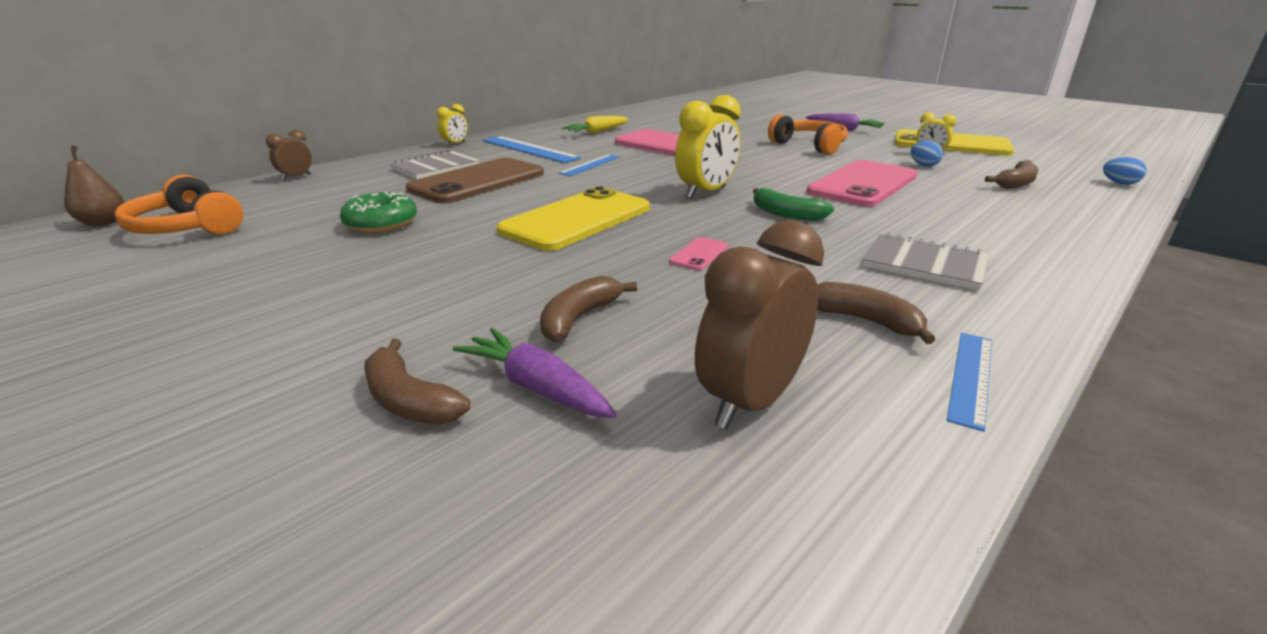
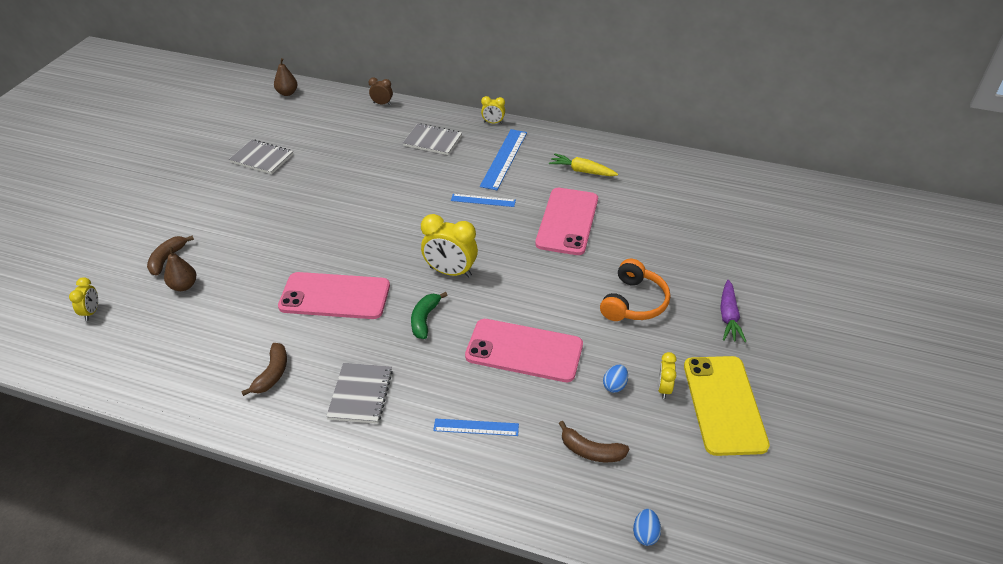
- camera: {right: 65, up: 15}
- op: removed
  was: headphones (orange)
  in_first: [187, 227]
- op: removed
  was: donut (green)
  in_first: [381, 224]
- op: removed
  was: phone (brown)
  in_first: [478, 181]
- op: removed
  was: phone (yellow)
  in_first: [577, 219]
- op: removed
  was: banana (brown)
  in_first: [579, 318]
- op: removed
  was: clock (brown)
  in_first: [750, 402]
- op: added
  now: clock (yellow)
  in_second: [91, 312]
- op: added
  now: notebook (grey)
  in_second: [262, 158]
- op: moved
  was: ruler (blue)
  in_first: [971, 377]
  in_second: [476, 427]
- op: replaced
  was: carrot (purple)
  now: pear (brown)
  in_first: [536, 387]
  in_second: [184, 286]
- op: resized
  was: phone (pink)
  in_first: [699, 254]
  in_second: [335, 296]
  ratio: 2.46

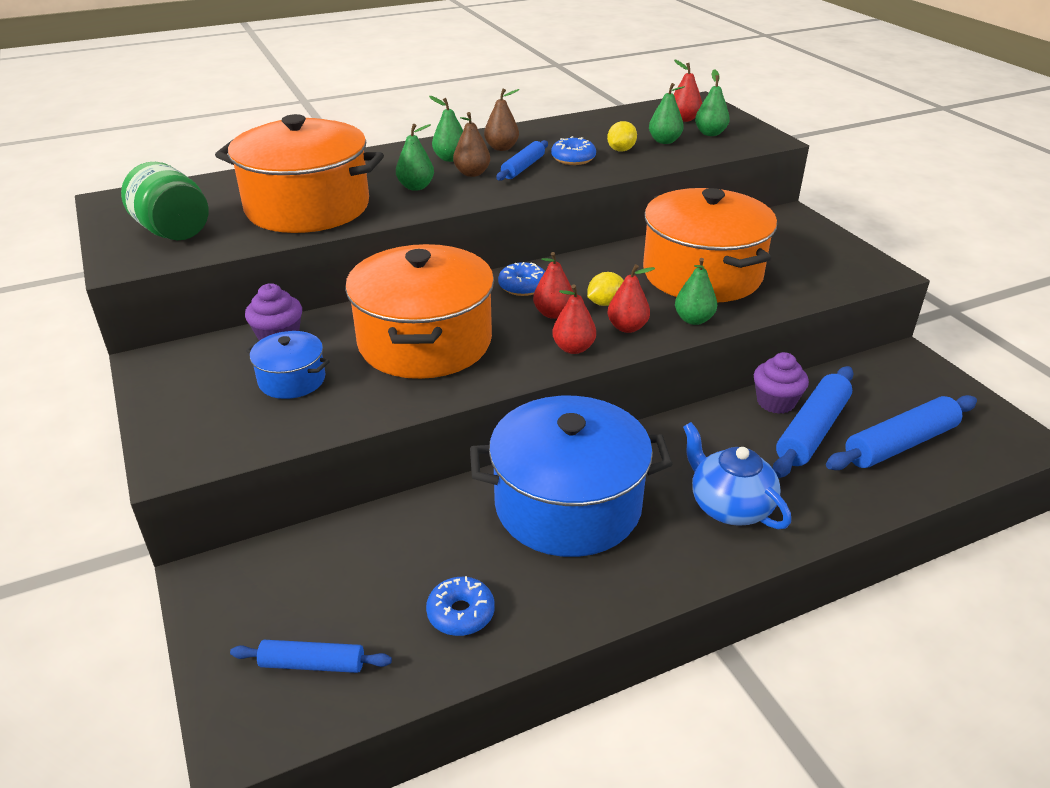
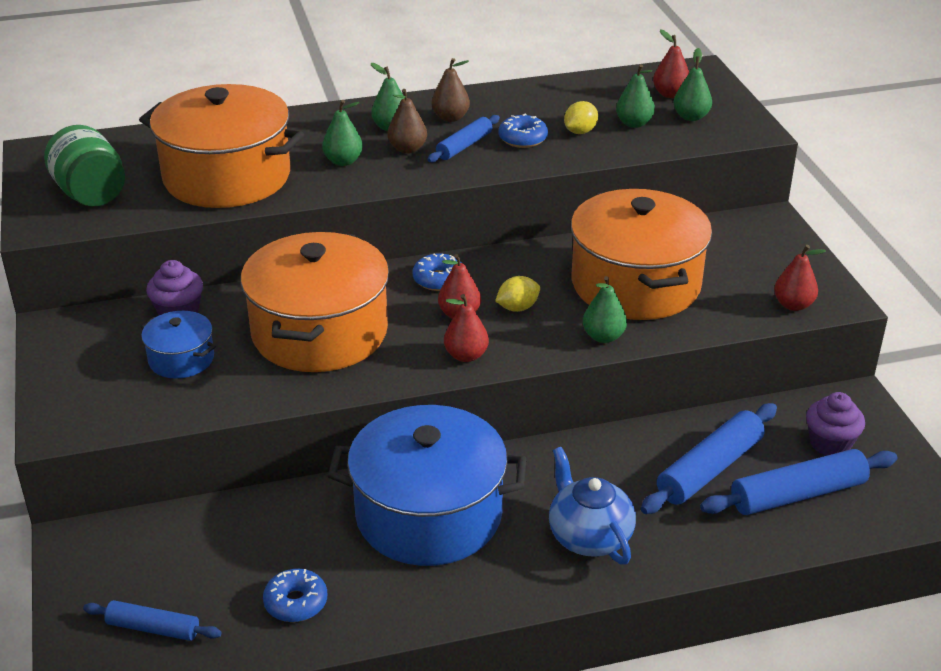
- camera: {right: 10, up: 0}
- op: moved
  was: pear (red)
  in_first: [627, 327]
  in_second: [793, 305]
- op: moved
  was: cupcake (purple)
  in_first: [775, 402]
  in_second: [830, 443]

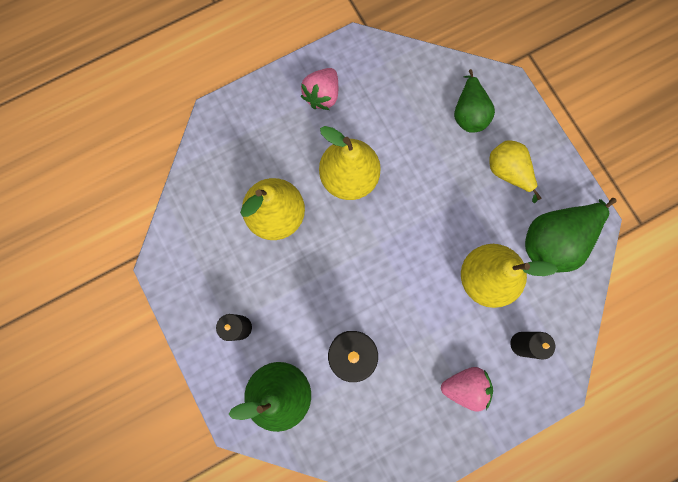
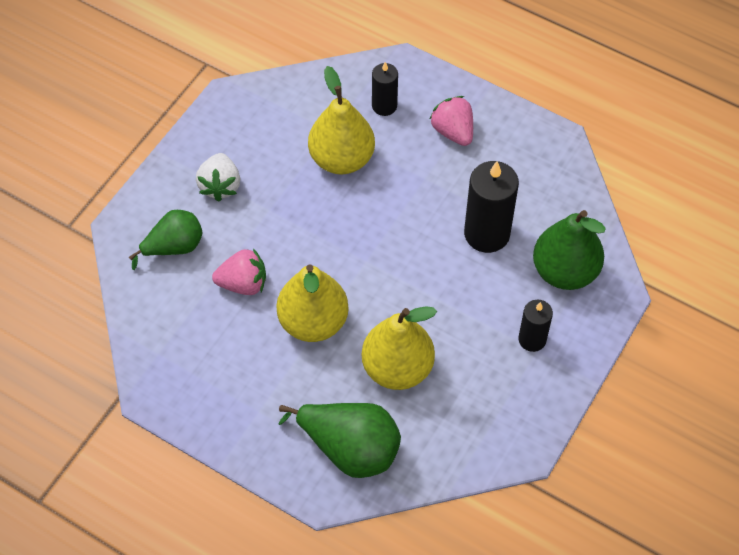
- camera: {right: -120, up: -20}
- op: moved
  was: strawberry (pink)
  in_first: [322, 95]
  in_second: [243, 284]
- op: moved
  was: pear (green)
  in_first: [554, 240]
  in_second: [350, 449]
- op: replaced
  was: pear (yellow)
  now: strawberry (white)
  in_first: [508, 172]
  in_second: [220, 186]

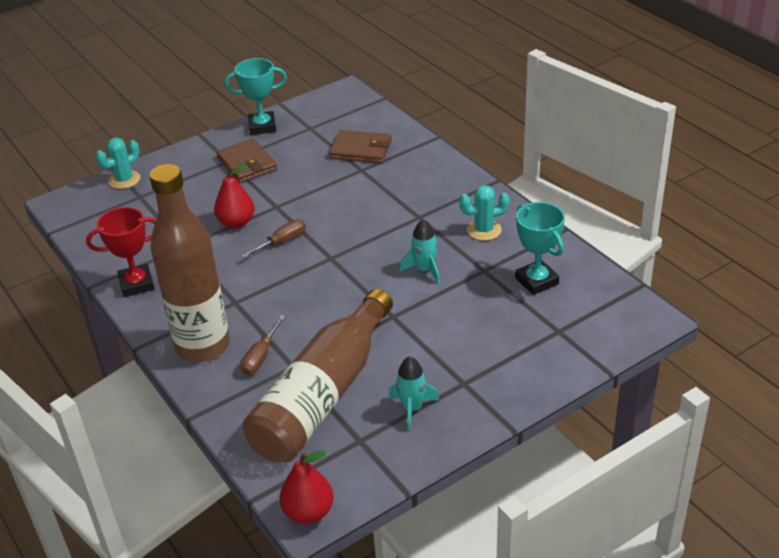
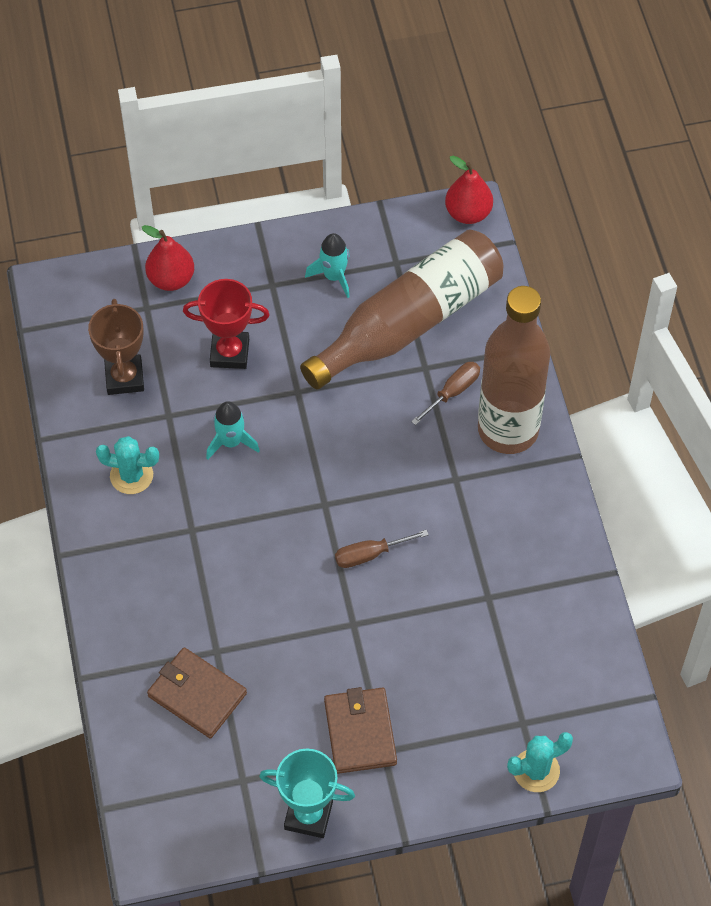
- camera: {right: -160, up: 20}
- op: moved
  was: trophy (red)
  in_first: [136, 284]
  in_second: [229, 353]
- op: moved
  was: pear (red)
  in_first: [236, 222]
  in_second: [171, 279]
- op: recoloured
  was: trophy (turquoise)
  now: trophy (brown)
  in_first: [536, 281]
  in_second: [124, 378]

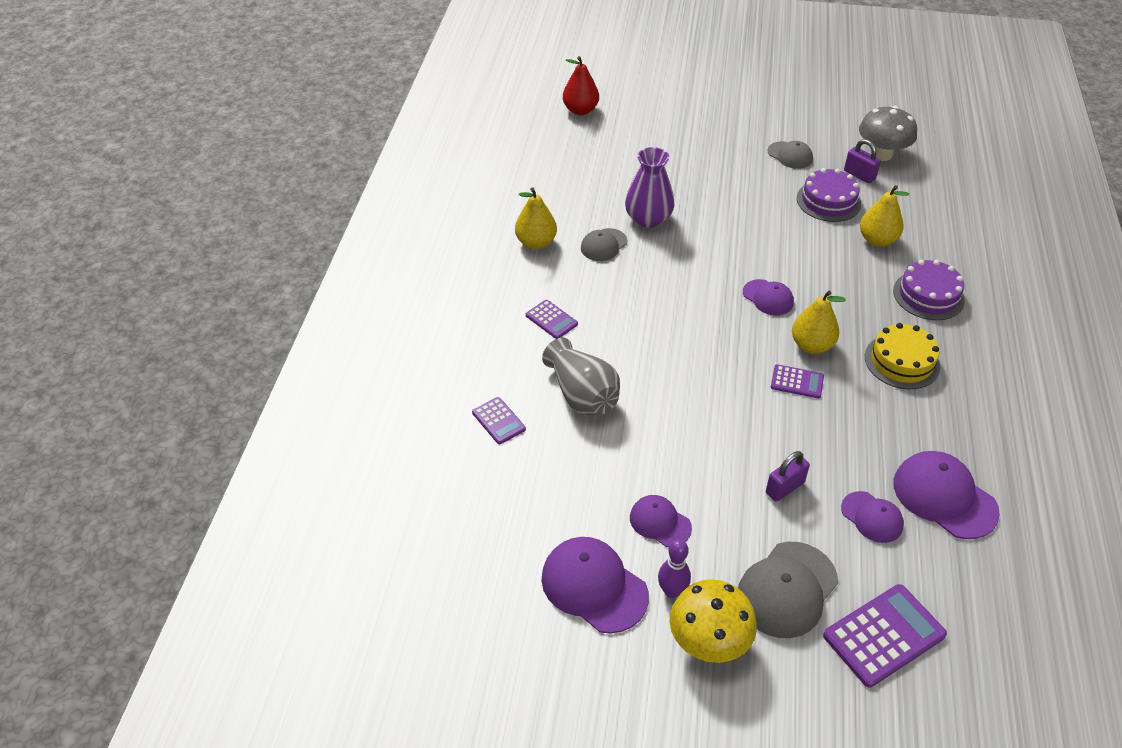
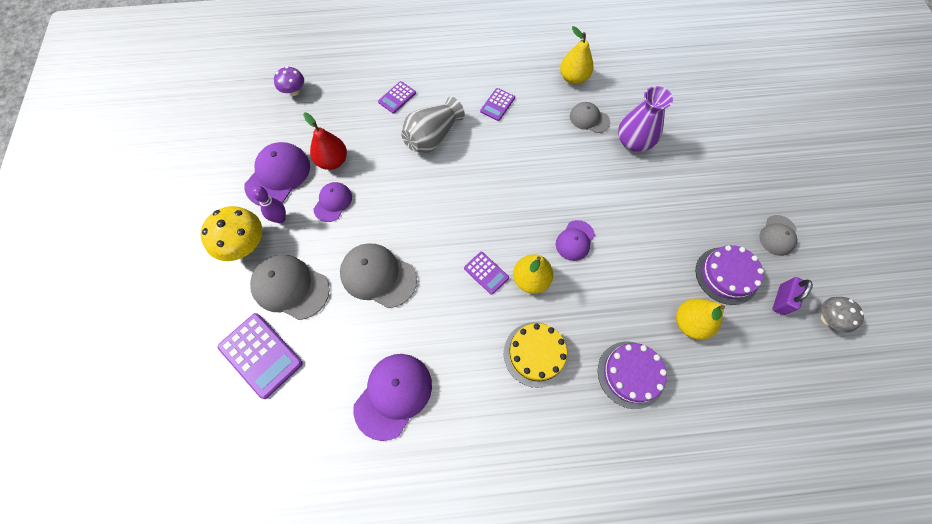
- camera: {right: 75, up: 20}
- op: removed
  was: cap (purple)
  in_first: [872, 517]
- op: added
  now: mushroom (purple)
  in_second: [294, 91]
- op: moved
  was: pear (red)
  in_first: [580, 110]
  in_second: [332, 161]
- op: replaced
  was: padlock (purple)
  now: cap (grey)
  in_first: [784, 488]
  in_second: [378, 276]
- op: turned
  was: calculator (purple)
  in_first: [797, 382]
  in_second: [486, 273]
  clockwise: -45
- op: resized
  was: mushroom (grey)
  in_first: [881, 154]
  in_second: [827, 319]
  ratio: 0.61

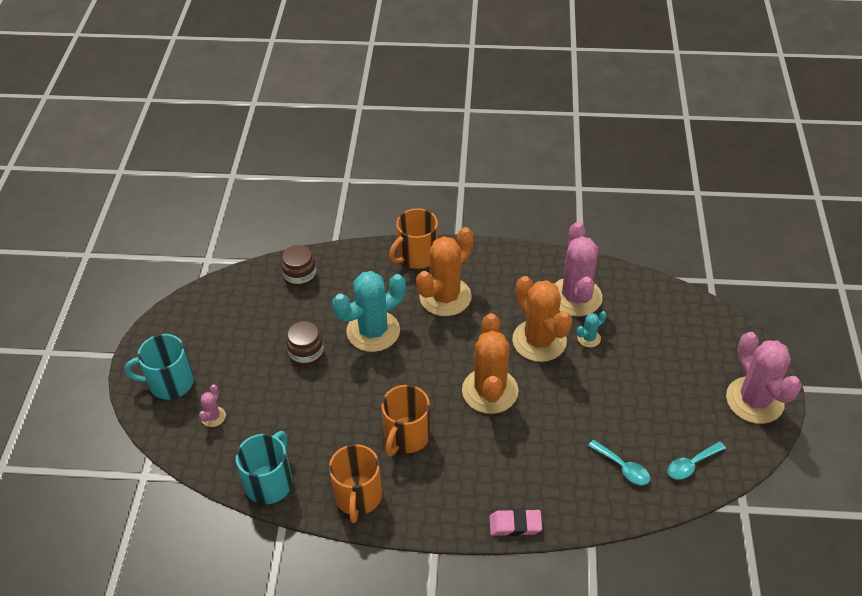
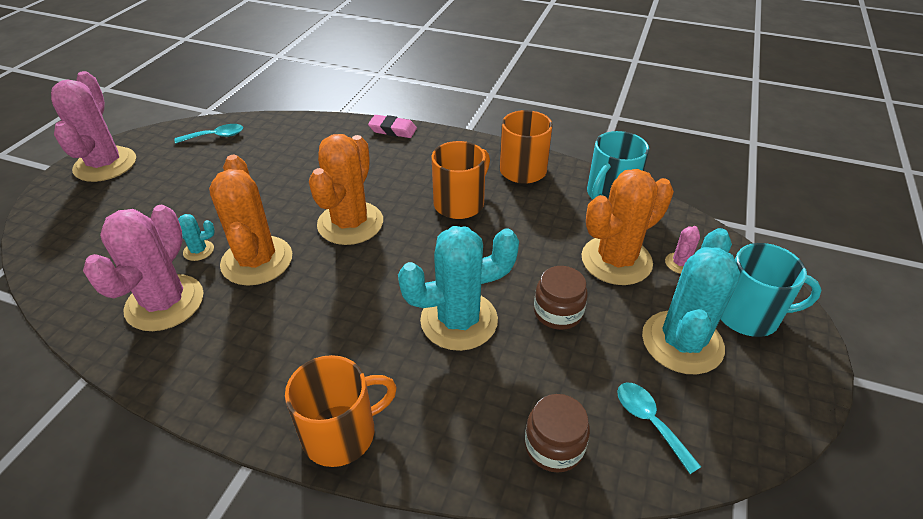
- camera: {right: -165, up: -5}
- op: added
  now: cactus (turquoise)
  in_second: [682, 342]
- op: moved
  was: cactus (orange)
  in_first: [445, 297]
  in_second: [616, 260]
- op: moved
  was: spoon (turquoise)
  in_first: [623, 468]
  in_second: [649, 421]

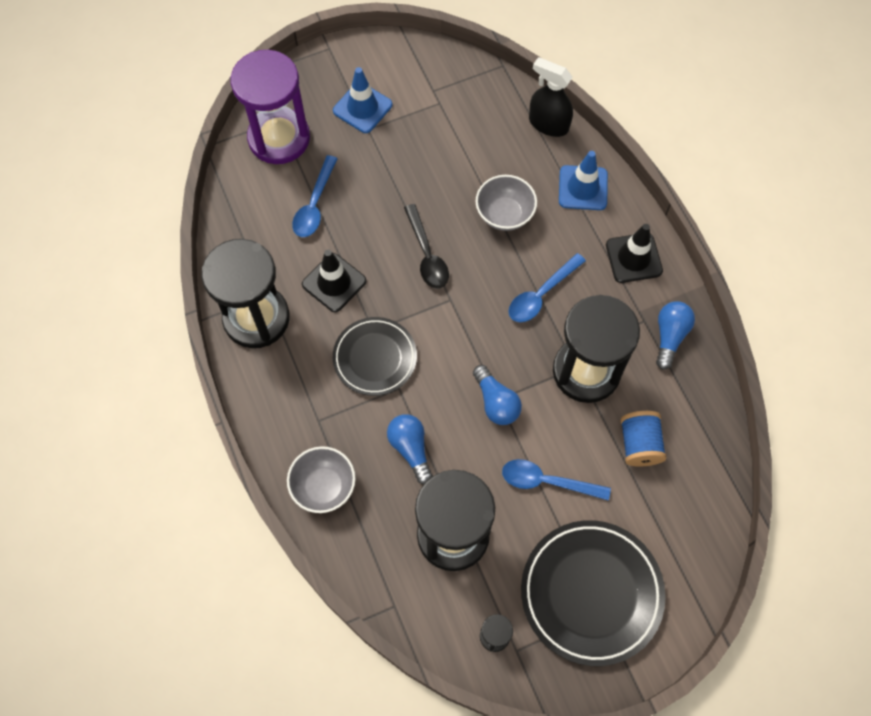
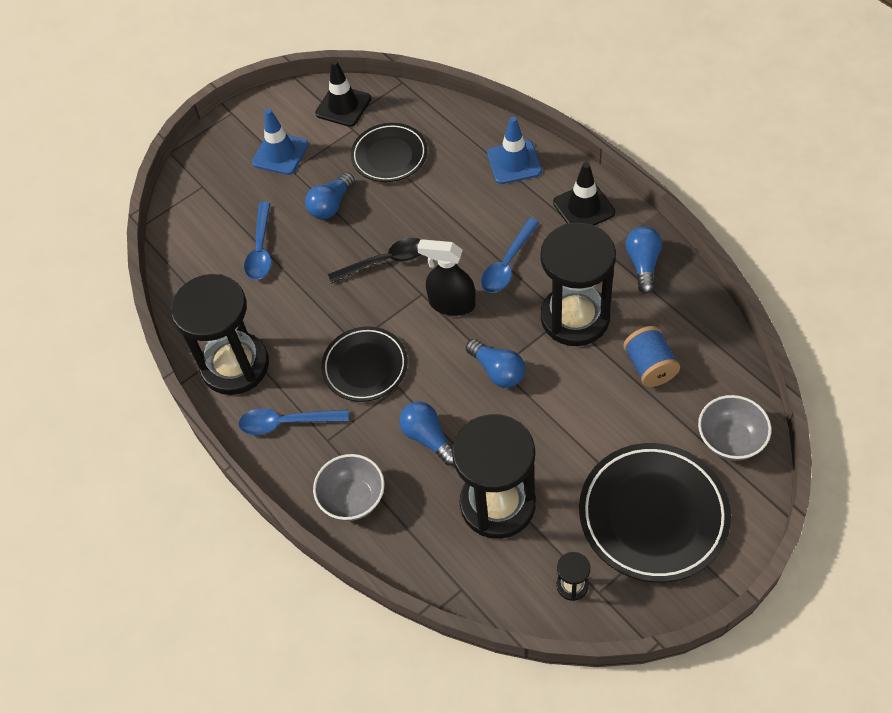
- camera: {right: -10, up: -10}
- op: removed
  was: hourglass (purple)
  in_first: [279, 138]
- op: added
  now: light bulb (blue)
  in_second: [331, 205]
- op: added
  now: plate (black)
  in_second: [389, 156]
- op: moved
  was: traffic cone (black)
  in_first: [334, 283]
  in_second: [343, 106]
- op: moved
  was: bowl (grey)
  in_first: [504, 214]
  in_second: [730, 440]
- op: moved
  was: spoon (blue)
  in_first: [546, 481]
  in_second: [286, 423]
- op: moved
  was: spray bottle (black)
  in_first: [548, 124]
  in_second: [451, 304]
- op: turned
  was: spoon (black)
  in_first: [427, 255]
  in_second: [385, 261]
  clockwise: -75

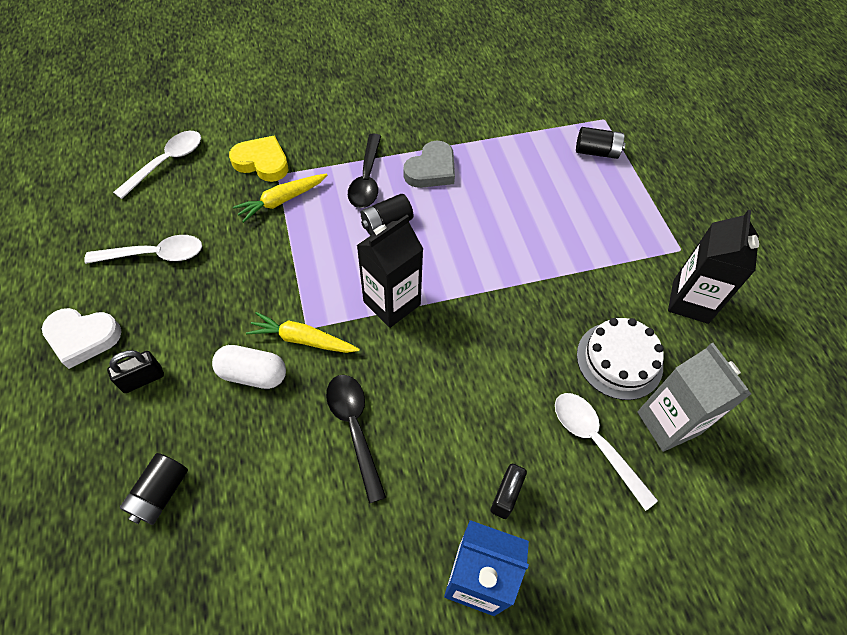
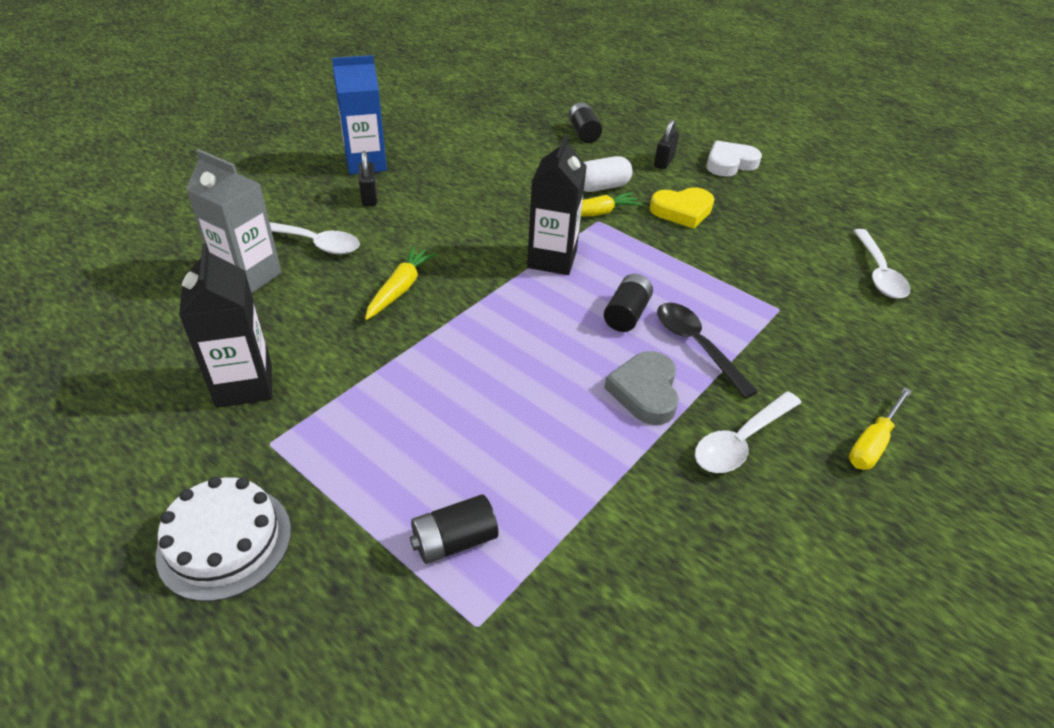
- camera: {right: 145, up: -15}
- op: removed
  was: spoon (black)
  in_first: [355, 429]
- op: added
  now: screwdriver (yellow)
  in_second: [872, 443]
- op: moved
  was: spoon (white)
  in_first: [154, 255]
  in_second: [741, 441]
- op: moved
  was: heart (yellow)
  in_first: [262, 162]
  in_second: [682, 211]
- op: moved
  was: carrot (yellow)
  in_first: [282, 201]
  in_second: [400, 289]
- op: moved
  was: cake (white)
  in_first: [619, 360]
  in_second: [225, 541]

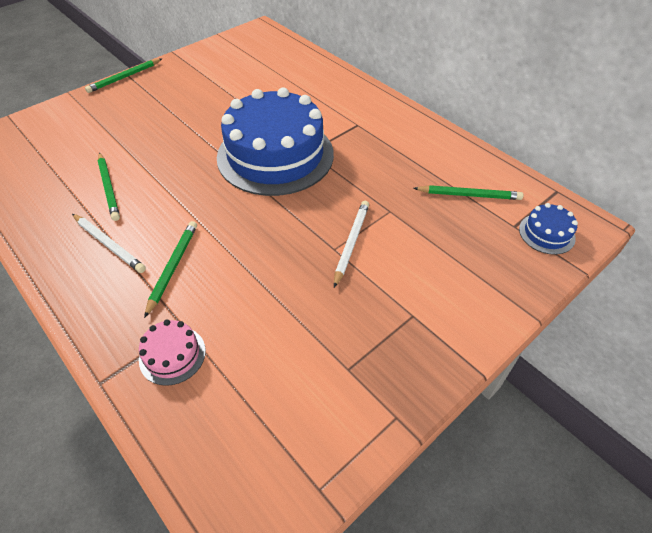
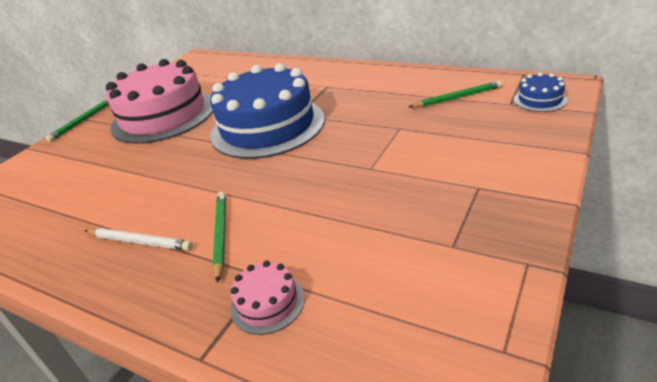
- camera: {right: -15, up: -15}
- op: removed
  was: pencil (green)
  in_first: [109, 188]
- op: removed
  was: pencil (white)
  in_first: [351, 243]
- op: added
  now: cake (pink)
  in_second: [163, 116]

